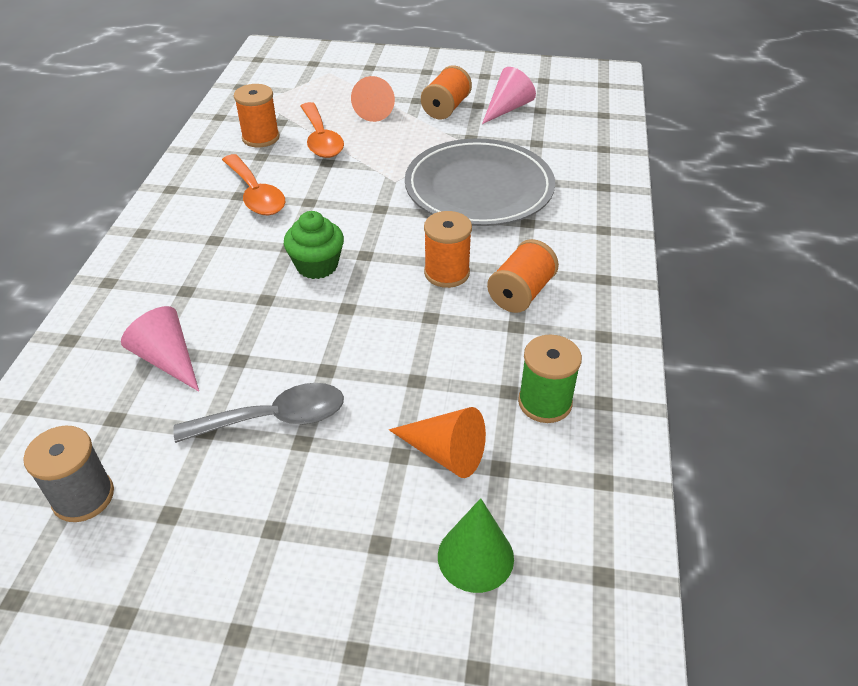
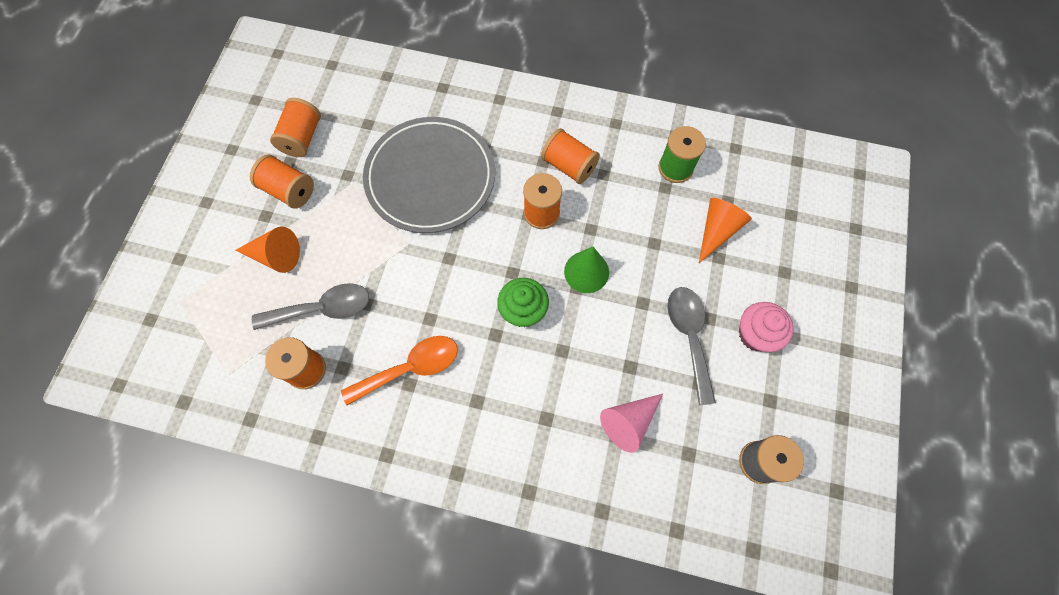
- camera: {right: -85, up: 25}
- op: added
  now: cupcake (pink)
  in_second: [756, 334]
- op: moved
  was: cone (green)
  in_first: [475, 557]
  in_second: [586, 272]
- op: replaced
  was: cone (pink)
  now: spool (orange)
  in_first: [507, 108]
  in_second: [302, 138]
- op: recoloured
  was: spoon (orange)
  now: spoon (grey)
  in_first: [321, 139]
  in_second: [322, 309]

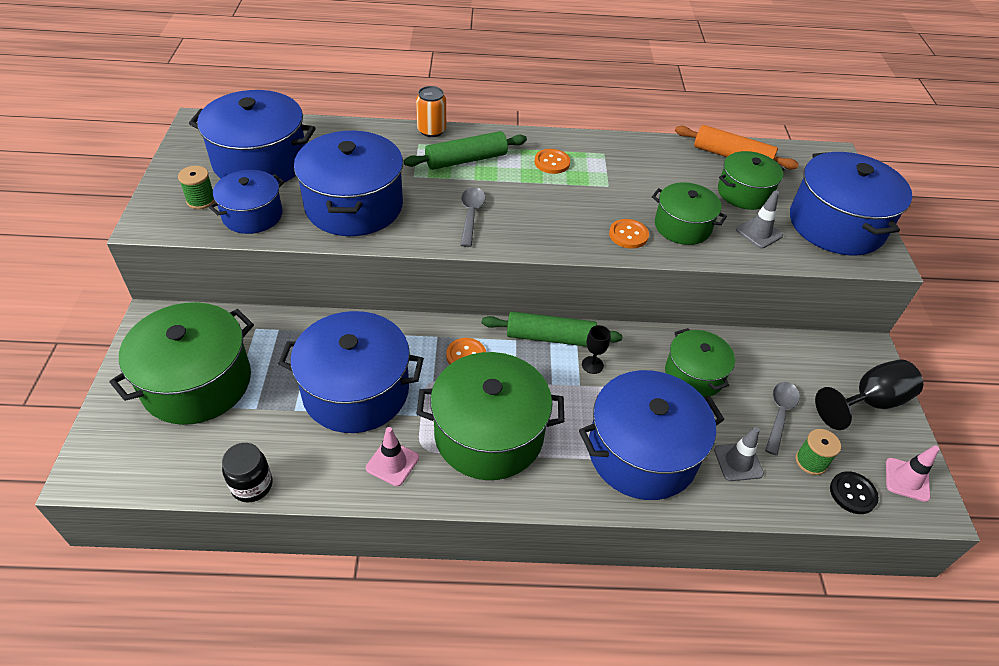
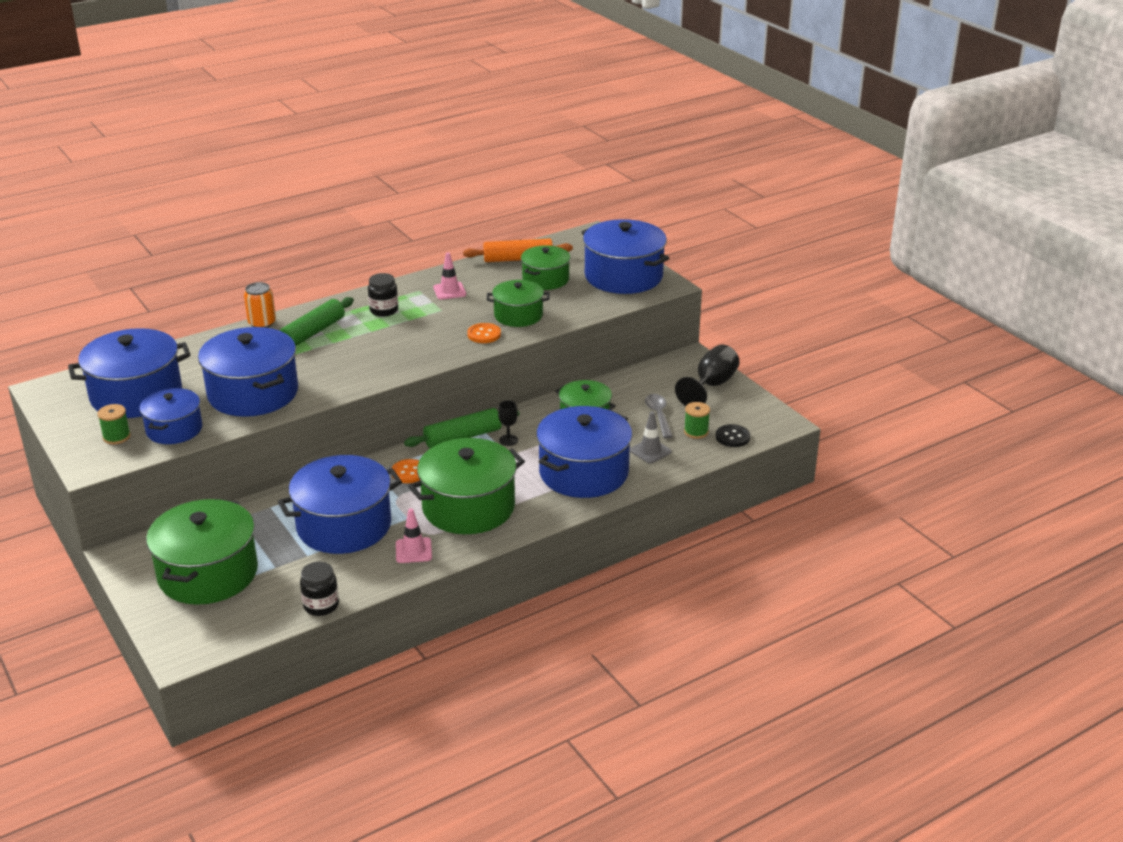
- camera: {right: -30, up: -15}
- op: removed
  was: spoon (grey)
  in_first: [471, 215]
- op: removed
  was: traffic cone (grey)
  in_first: [759, 233]
- op: moved
  was: traffic cone (pink)
  in_first: [907, 479]
  in_second: [449, 291]
- op: replaced
  was: button (orange)
  now: jar (black)
  in_first: [552, 162]
  in_second: [384, 310]

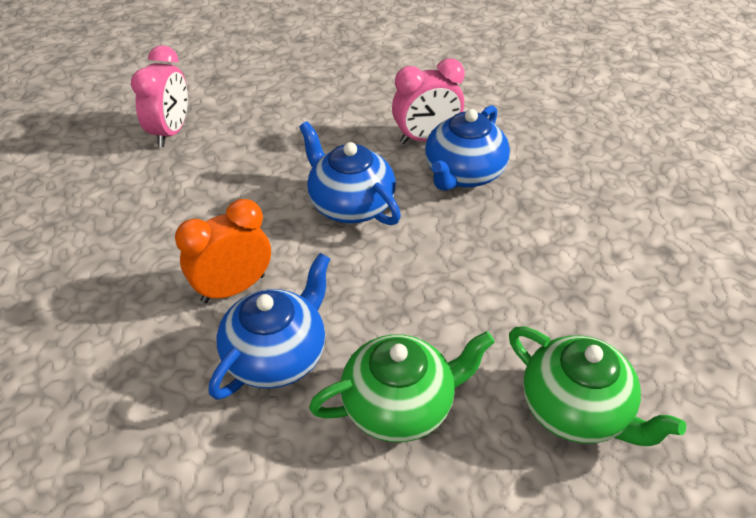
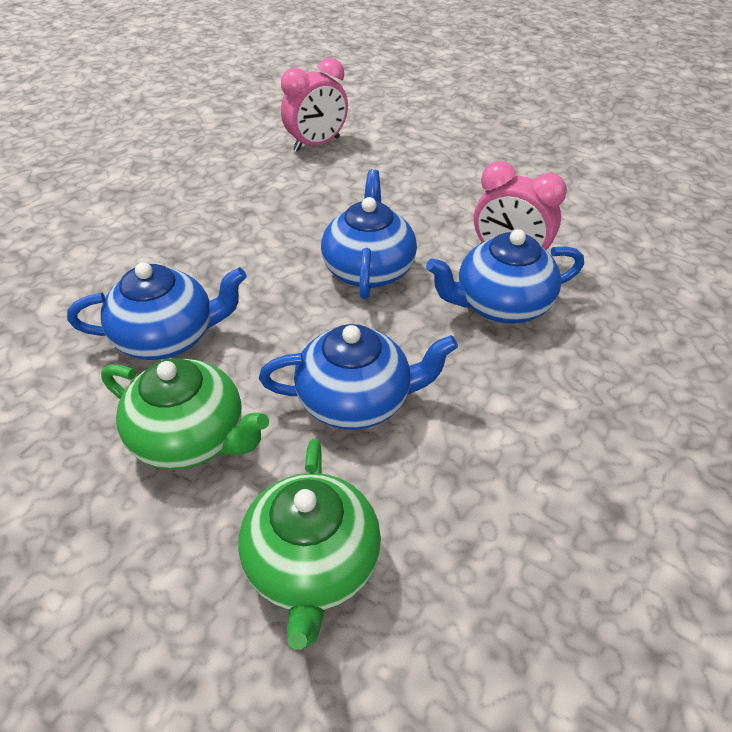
- camera: {right: 45, up: 0}
- op: removed
  was: clock (orange)
  in_first: [233, 288]
- op: added
  now: teapot (blue)
  in_second: [356, 401]

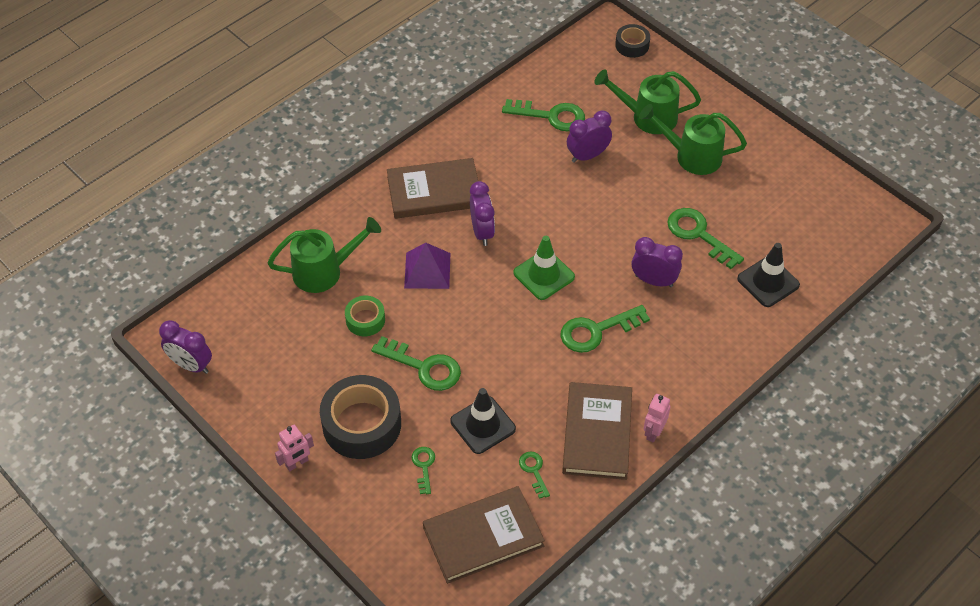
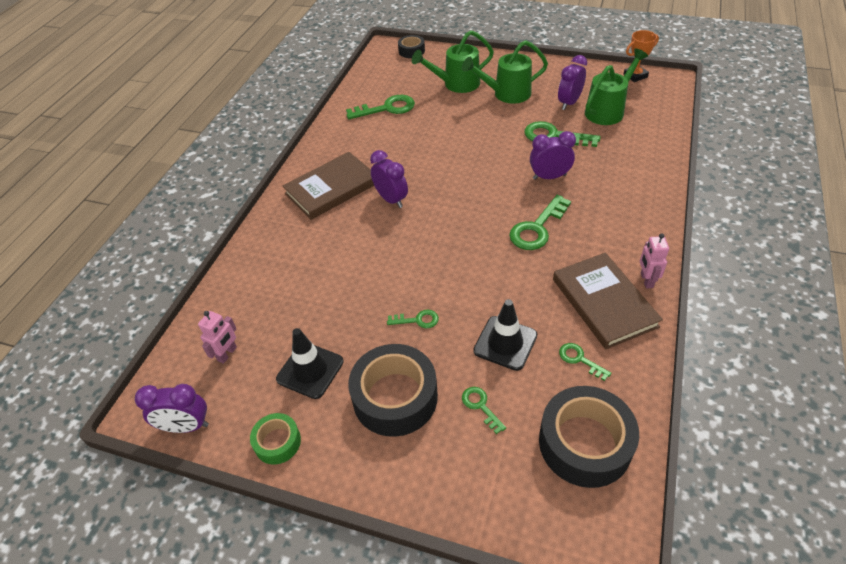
- camera: {right: -25, up: -5}
- op: removed
  was: pyramid (purple)
  in_first: [427, 270]
- op: removed
  was: traffic cone (green)
  in_first: [544, 275]
- op: added
  now: trophy (orange)
  in_second: [635, 76]
- op: moved
  was: watering can (green)
  in_first: [324, 271]
  in_second: [608, 110]
- op: moved
  was: robot (pink)
  in_first: [297, 463]
  in_second: [227, 354]
- op: moved
  was: tape (green)
  in_first: [365, 320]
  in_second: [277, 442]
- op: moved
  was: clock (purple)
  in_first: [587, 156]
  in_second: [569, 103]
- op: moved
  was: traffic cone (black)
  in_first: [768, 282]
  in_second: [310, 370]
- op: replaced
  was: book (brown)
  now: tape (black)
  in_first: [483, 537]
  in_second: [585, 443]
- op: resized
  was: key (green)
  in_first: [424, 367]
  in_second: [417, 320]
  ratio: 0.54

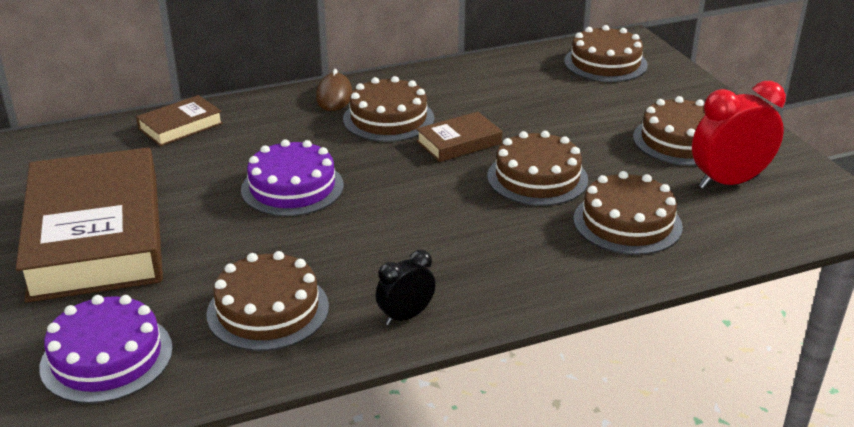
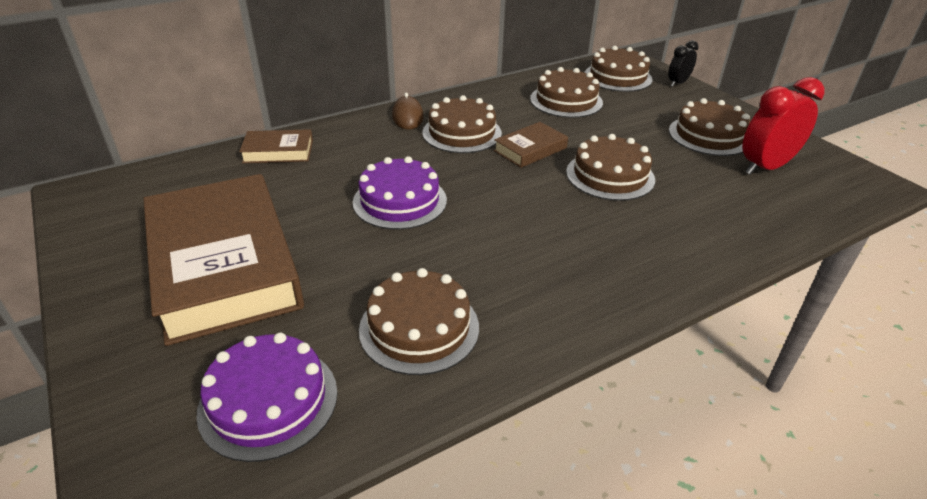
- camera: {right: -10, up: 5}
- op: moved
  was: clock (black)
  in_first: [406, 316]
  in_second: [677, 83]
- op: moved
  was: cake (brown)
  in_first: [627, 223]
  in_second: [566, 101]
- op: turned
  was: book (brown)
  in_first: [180, 126]
  in_second: [278, 151]
  clockwise: 45

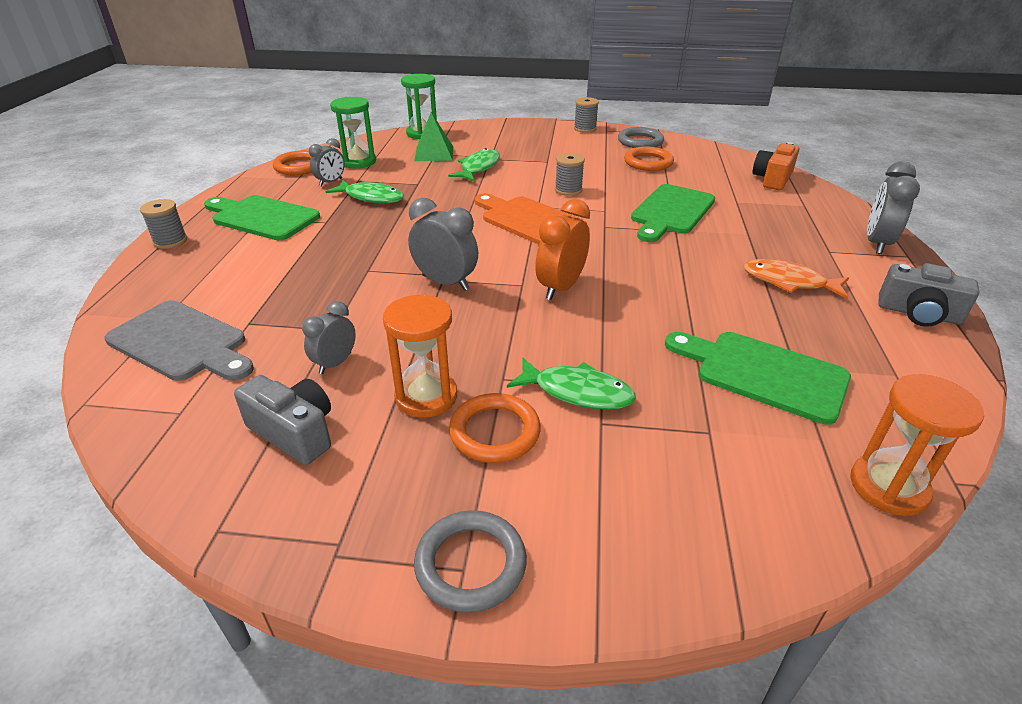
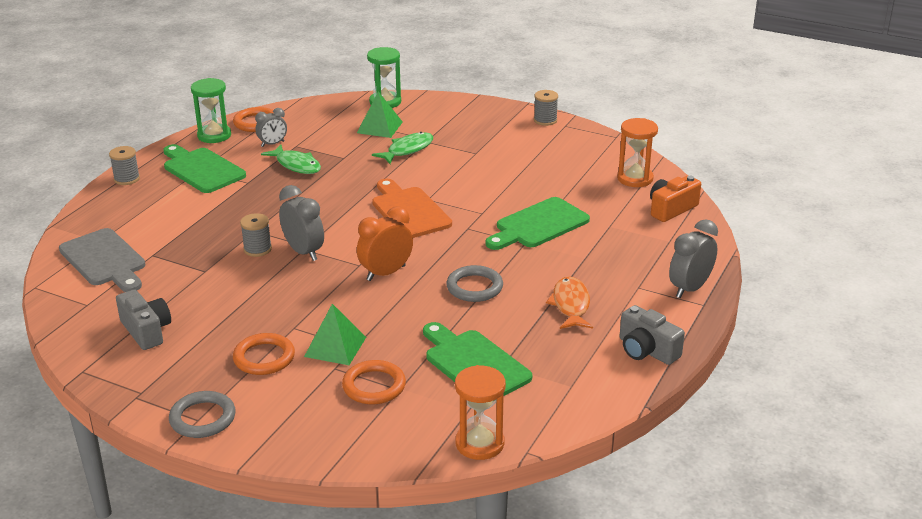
- camera: {right: 20, up: -5}
- op: removed
  was: clock (grey)
  in_first: [335, 363]
- op: moved
  was: hourglass (green)
  in_first: [358, 162]
  in_second: [214, 135]
- op: moved
  was: hourglass (orange)
  in_first: [426, 396]
  in_second: [635, 178]
- op: moved
  was: spool (grey)
  in_first: [568, 190]
  in_second: [257, 249]
- op: moved
  was: ring (grey)
  in_first: [640, 141]
  in_second: [474, 287]
- op: moved
  was: ring (orange)
  in_first: [648, 162]
  in_second: [374, 386]
- op: replaced
  was: fish (green)
  now: pyramid (green)
  in_first: [577, 392]
  in_second: [335, 346]
- op: turned
  was: fish (orange)
  in_first: [788, 282]
  in_second: [570, 305]
  clockwise: 45

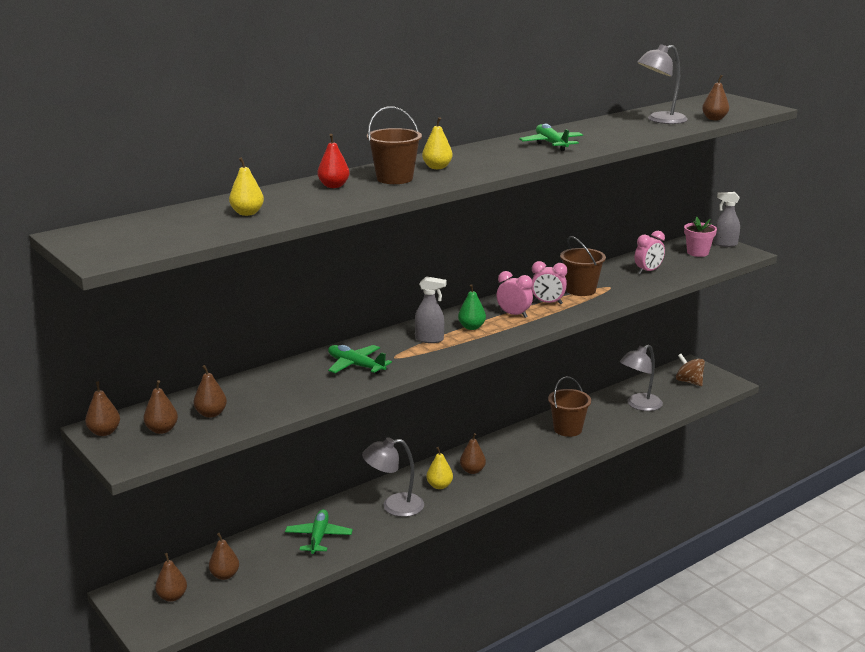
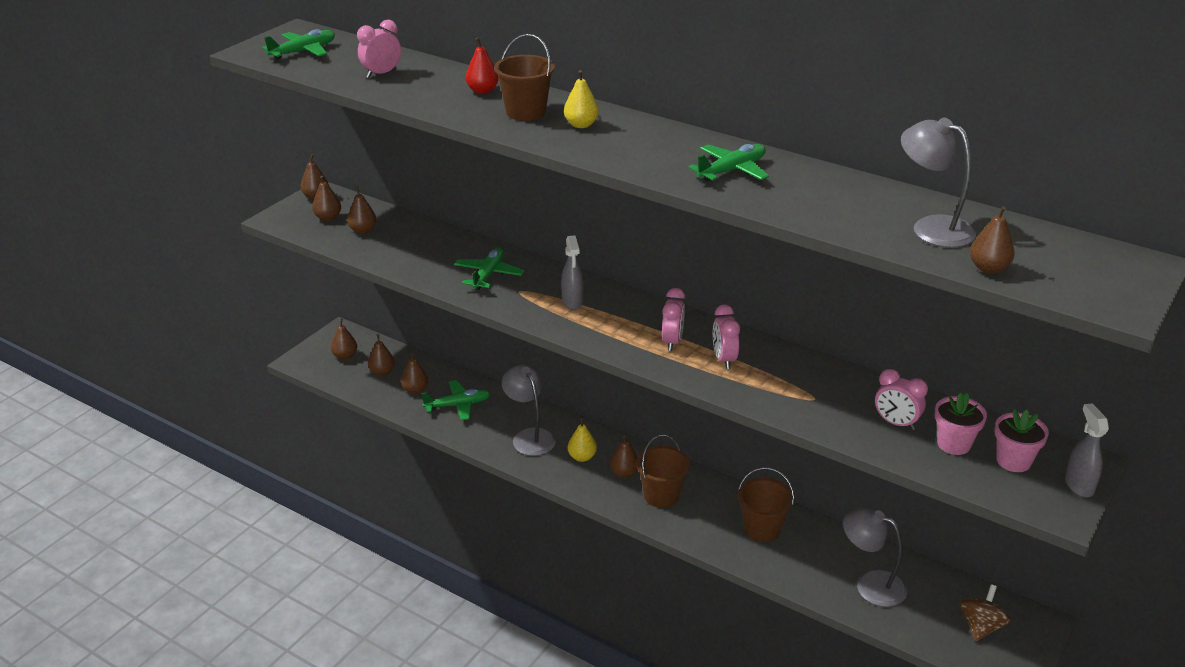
- camera: {right: 70, up: 10}
- op: removed
  was: pear (green)
  in_first: [471, 327]
- op: added
  now: plane (green)
  in_second: [303, 51]
- op: added
  now: pear (brown)
  in_second: [415, 390]
- op: added
  now: flower pot (pink)
  in_second: [954, 444]
- op: moved
  was: bucket (brown)
  in_first: [580, 290]
  in_second: [661, 495]
- op: replaced
  was: pear (yellow)
  now: clock (pink)
  in_first: [247, 213]
  in_second: [381, 74]

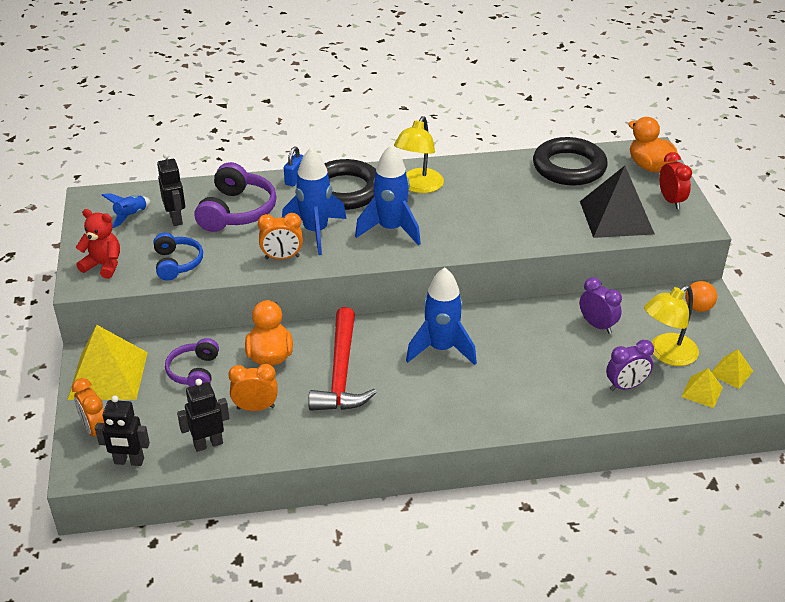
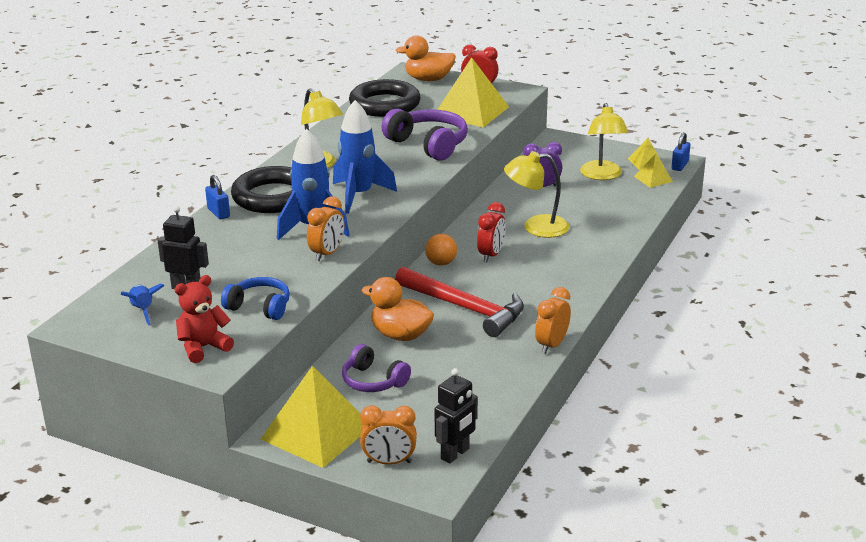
- camera: {right: -55, up: -10}
- op: removed
  was: robot (black)
  in_first: [208, 444]
- op: removed
  was: clock (purple)
  in_first: [626, 386]
- op: added
  now: lamp (yellow)
  in_second: [536, 227]
- op: added
  now: padlock (blue)
  in_second: [679, 165]
- op: moved
  was: headphones (purple)
  in_first: [237, 211]
  in_second: [428, 144]
- op: moved
  was: clock (orange)
  in_first: [255, 408]
  in_second: [552, 345]
- op: moved
  was: ball (orange)
  in_first: [698, 308]
  in_second: [441, 263]
- op: replaced
  was: rocket (blue)
  now: clock (red)
  in_first: [441, 349]
  in_second: [491, 255]
- op: recoloured
  was: pyramid (black)
  now: pyramid (yellow)
  in_first: [616, 217]
  in_second: [471, 111]

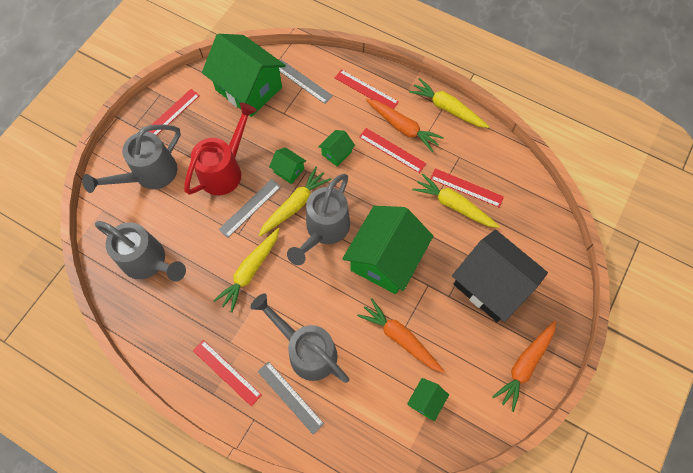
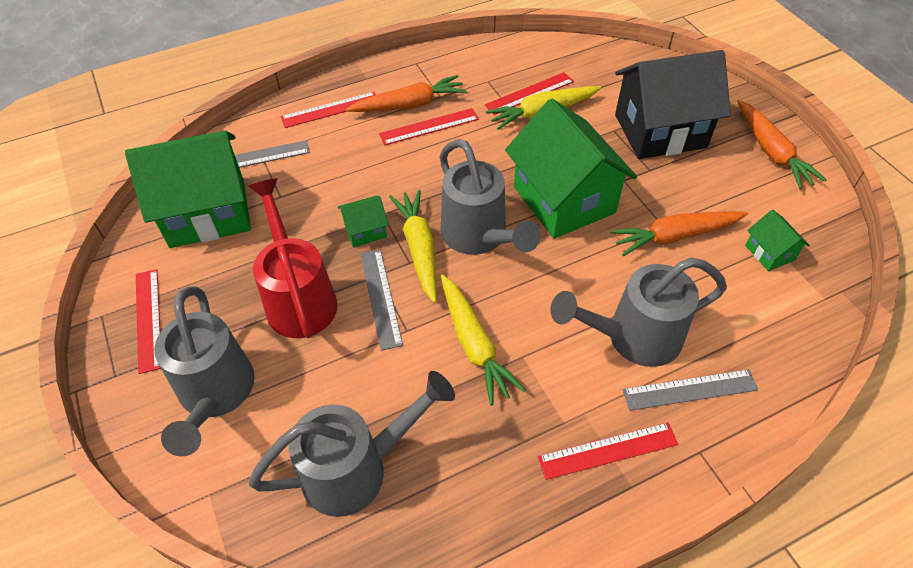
- camera: {right: -55, up: -15}
- op: removed
  was: house (green)
  in_first: [336, 153]
- op: removed
  was: carrot (yellow)
  in_first: [447, 108]

